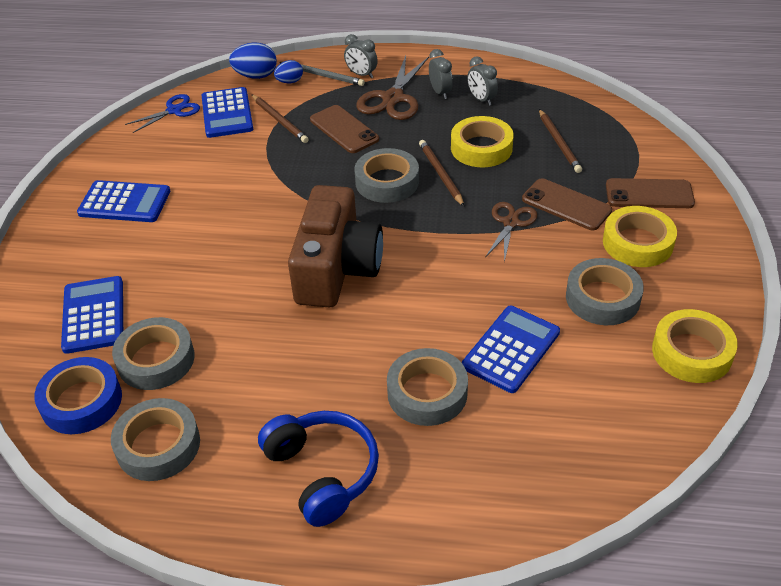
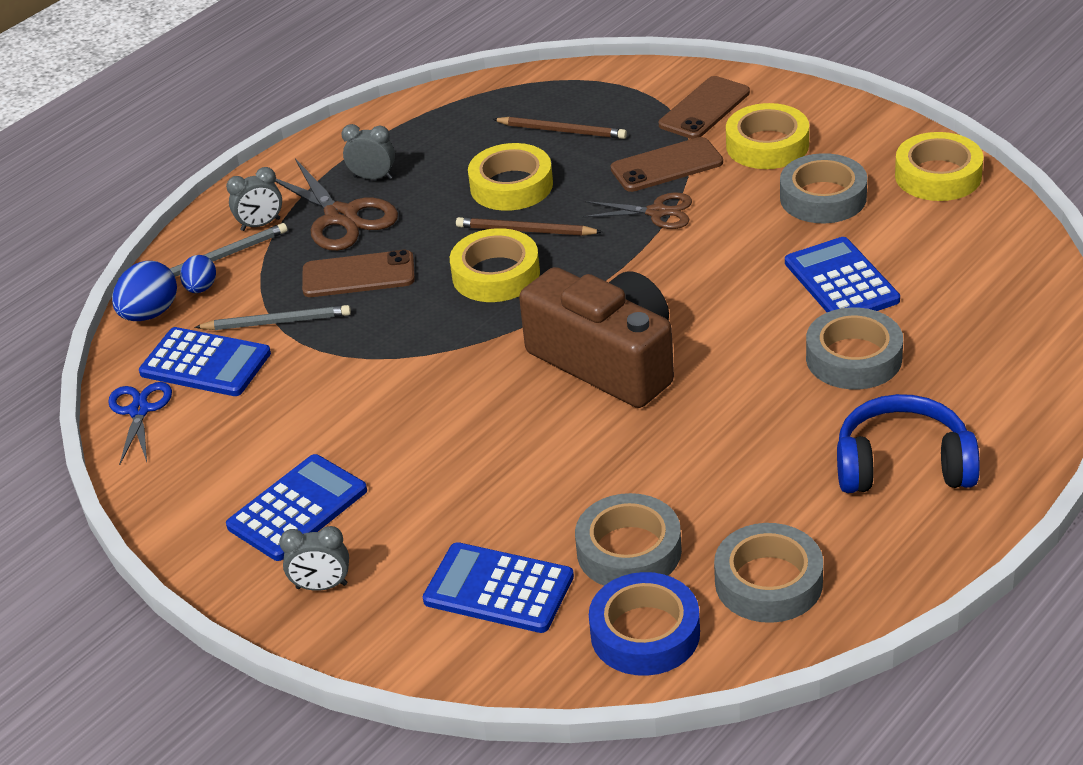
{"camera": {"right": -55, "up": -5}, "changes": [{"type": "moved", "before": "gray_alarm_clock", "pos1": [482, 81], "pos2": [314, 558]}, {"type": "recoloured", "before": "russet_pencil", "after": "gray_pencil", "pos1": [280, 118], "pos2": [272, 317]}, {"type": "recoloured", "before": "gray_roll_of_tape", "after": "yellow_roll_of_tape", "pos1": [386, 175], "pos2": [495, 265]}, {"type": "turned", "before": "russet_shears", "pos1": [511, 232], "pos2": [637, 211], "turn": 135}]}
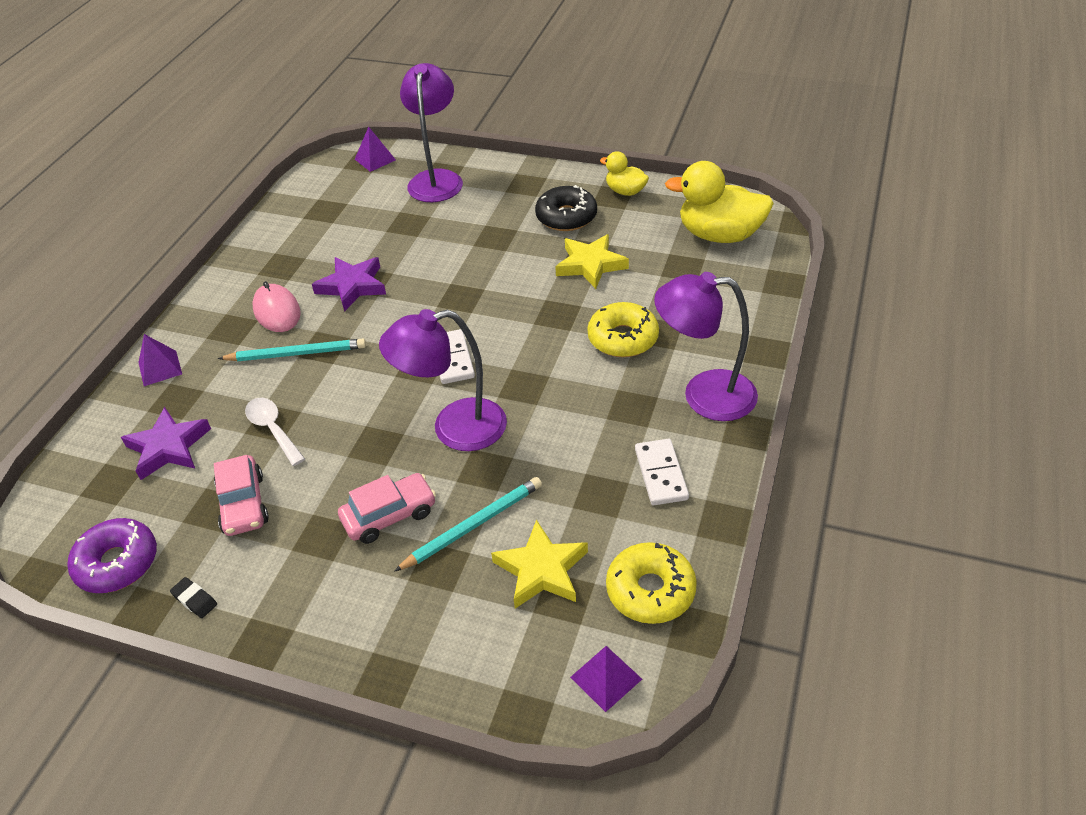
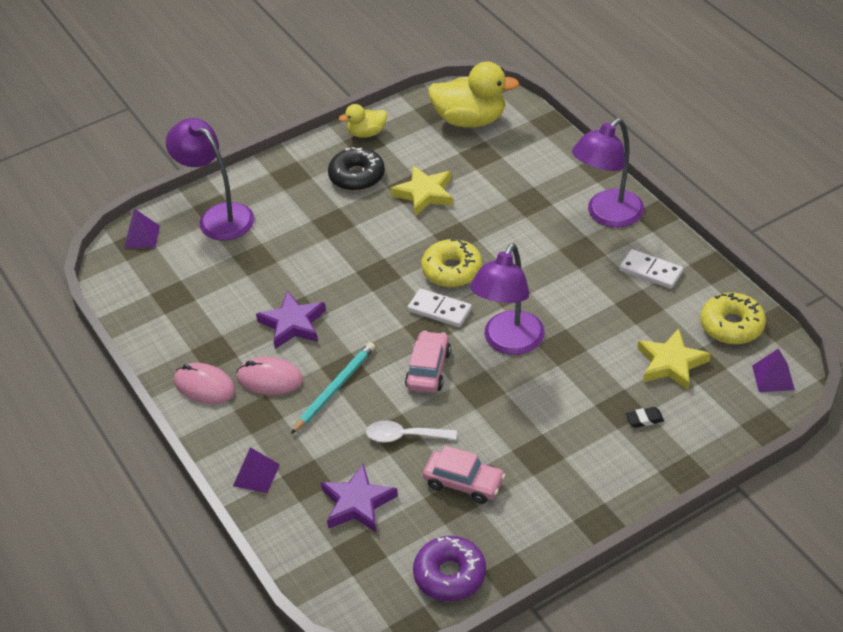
{"camera": {"right": -50, "up": 0}, "changes": [{"type": "turned", "before": "yellow_toy_duck", "pos1": [719, 202], "pos2": [473, 95], "turn": -135}, {"type": "moved", "before": "yellow_glazed_donut", "pos1": [623, 329], "pos2": [451, 262]}, {"type": "moved", "before": "rosy_car", "pos1": [387, 508], "pos2": [428, 362]}, {"type": "removed", "before": "aqua_pencil", "pos1": [468, 524]}, {"type": "moved", "before": "black_pencil_eraser", "pos1": [193, 597], "pos2": [645, 417]}, {"type": "added", "after": "rosy_computer_mouse", "pos2": [204, 383]}]}
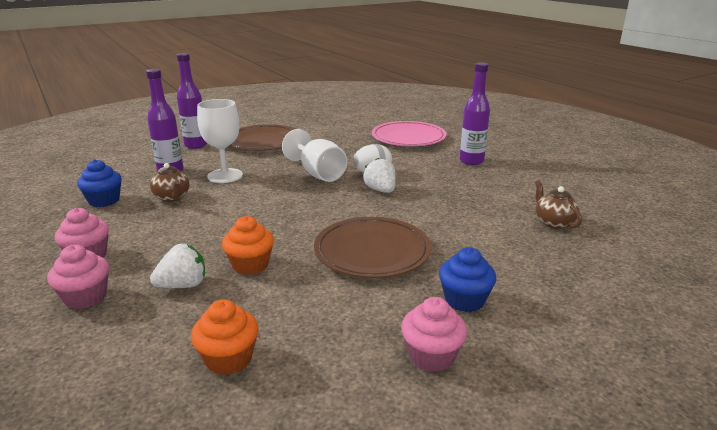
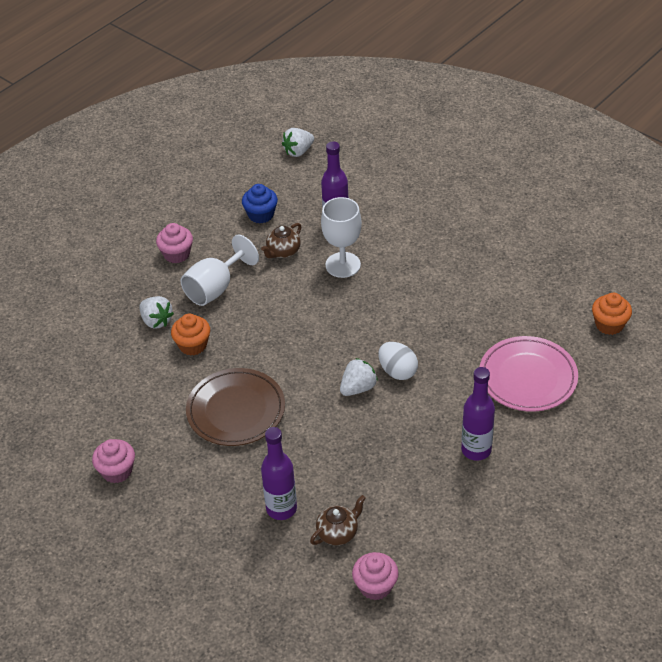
{"camera": {"right": 75, "up": 20}, "changes": [{"type": "moved", "before": "violet_flask", "pos1": [192, 101], "pos2": [279, 473]}, {"type": "removed", "before": "russet_plate", "pos1": [262, 137]}, {"type": "moved", "before": "snow-white_chalice", "pos1": [314, 155], "pos2": [219, 270]}, {"type": "moved", "before": "rosy_cupcake", "pos1": [78, 277], "pos2": [375, 576]}, {"type": "removed", "before": "blue_cupcake", "pos1": [468, 279]}, {"type": "moved", "before": "bright_orange_cupcake", "pos1": [224, 337], "pos2": [612, 314]}, {"type": "added", "after": "snow-white_toy_strawberry", "pos2": [298, 142]}]}
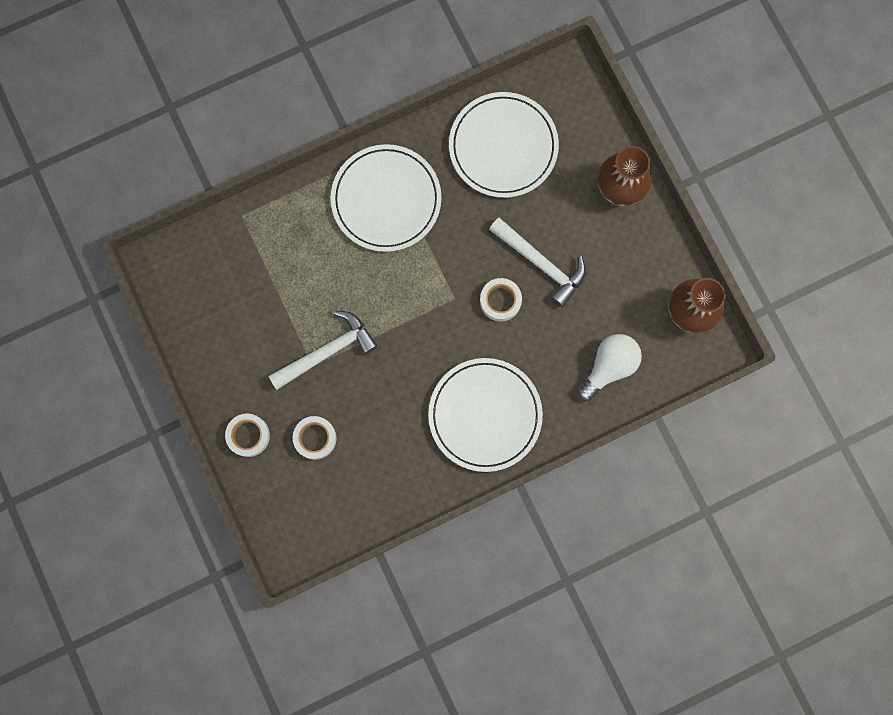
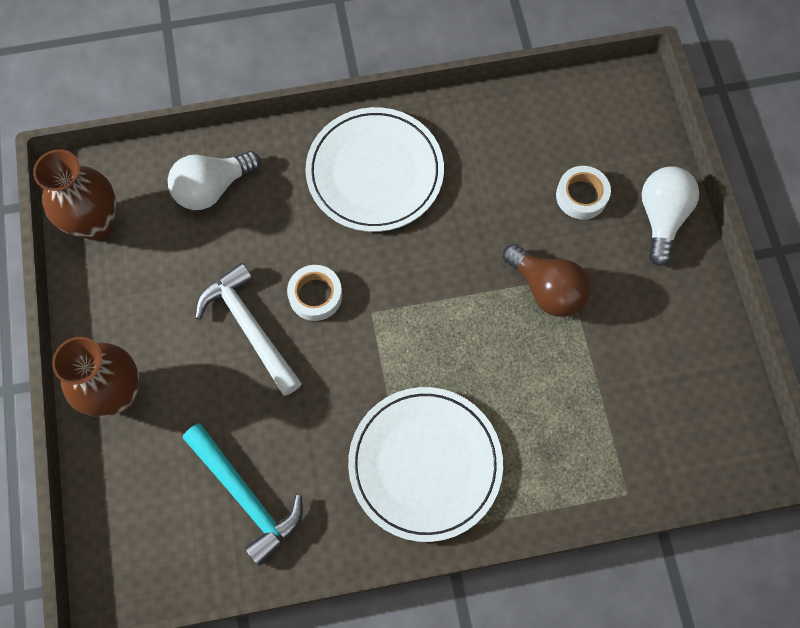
{"camera": {"right": -165, "up": -10}, "changes": [{"type": "replaced", "before": "snow-white_plate", "after": "aqua_carpenter's_hammer", "pos1": [504, 145], "pos2": [243, 495]}, {"type": "replaced", "before": "snow-white_carpenter's_hammer", "after": "russet_bulb", "pos1": [323, 350], "pos2": [547, 280]}, {"type": "replaced", "before": "snow-white_roll_of_tape", "after": "snow-white_bulb", "pos1": [247, 435], "pos2": [670, 216]}]}
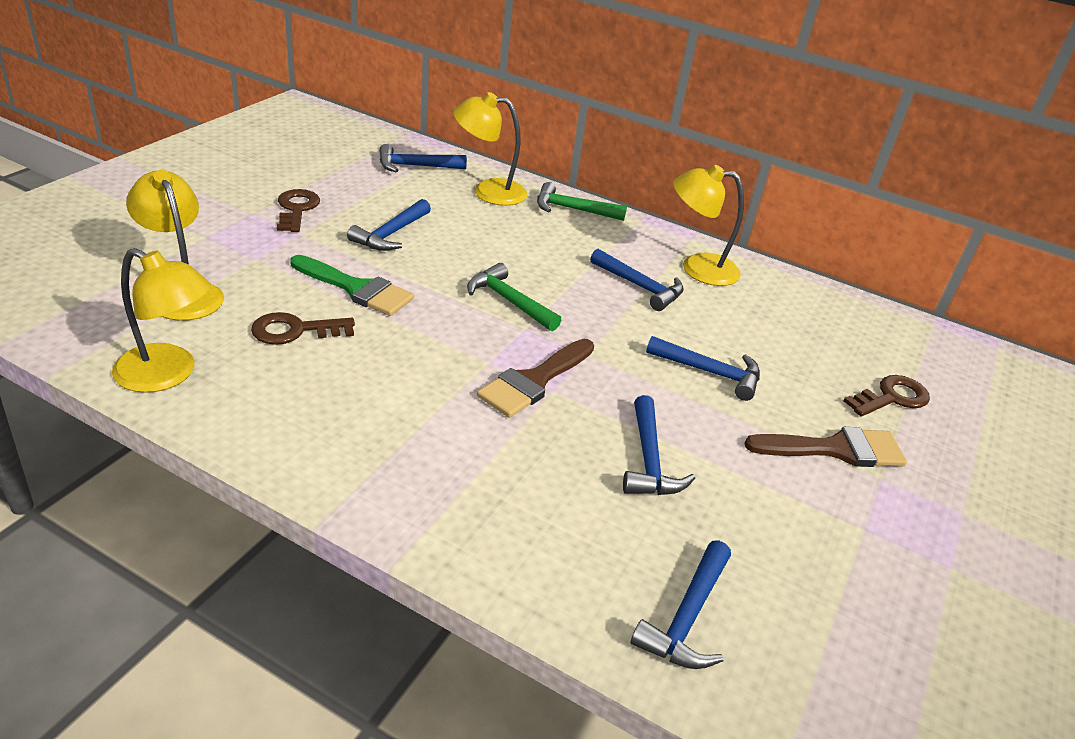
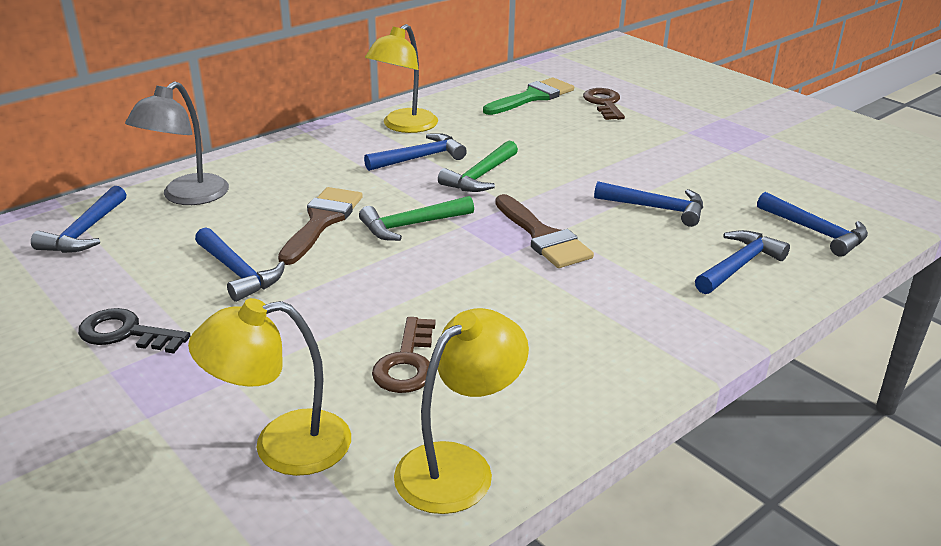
{"camera": {"right": -65, "up": -5}, "changes": [{"type": "recoloured", "before": "yellow_lamp", "after": "gray_lamp", "pos1": [490, 149], "pos2": [177, 143]}, {"type": "moved", "before": "emerald_carpenter's_hammer", "pos1": [582, 201], "pos2": [478, 166]}, {"type": "recoloured", "before": "russet_key", "after": "black_key", "pos1": [298, 210], "pos2": [134, 330]}, {"type": "moved", "before": "emerald_brush", "pos1": [352, 285], "pos2": [528, 96]}, {"type": "moved", "before": "blue_carpenter's_hammer", "pos1": [703, 368], "pos2": [742, 262]}, {"type": "moved", "before": "russet_brush", "pos1": [825, 447], "pos2": [320, 226]}]}
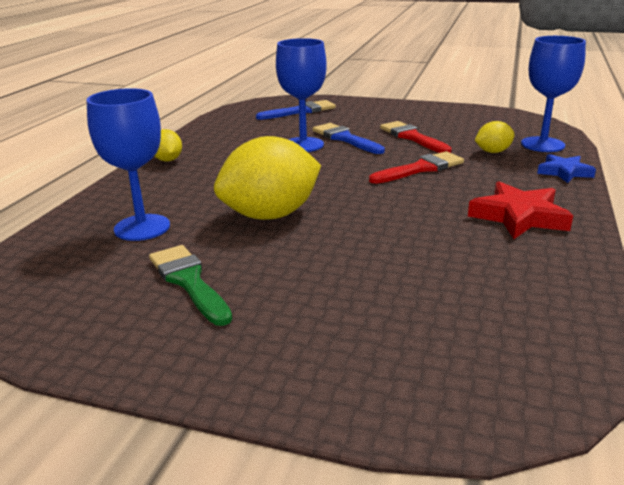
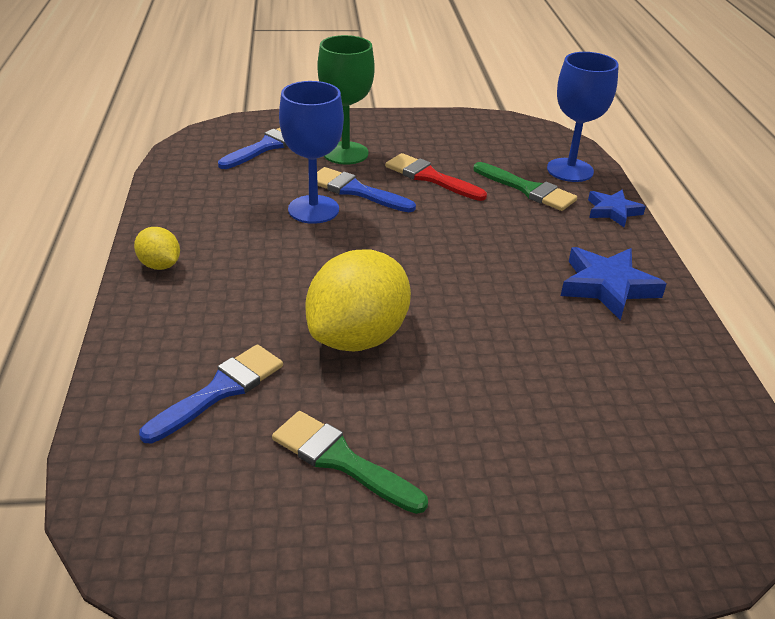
{"camera": {"right": -25, "up": 10}, "changes": [{"type": "replaced", "before": "blue_chalice", "after": "blue_brush", "pos1": [128, 164], "pos2": [211, 394]}, {"type": "replaced", "before": "yellow_lemon", "after": "emerald_brush", "pos1": [495, 137], "pos2": [525, 186]}, {"type": "removed", "before": "crimson_brush", "pos1": [416, 167]}, {"type": "recoloured", "before": "crimson_star_shape", "after": "blue_star_shape", "pos1": [520, 210], "pos2": [614, 284]}, {"type": "added", "after": "emerald_chalice", "pos2": [346, 100]}]}
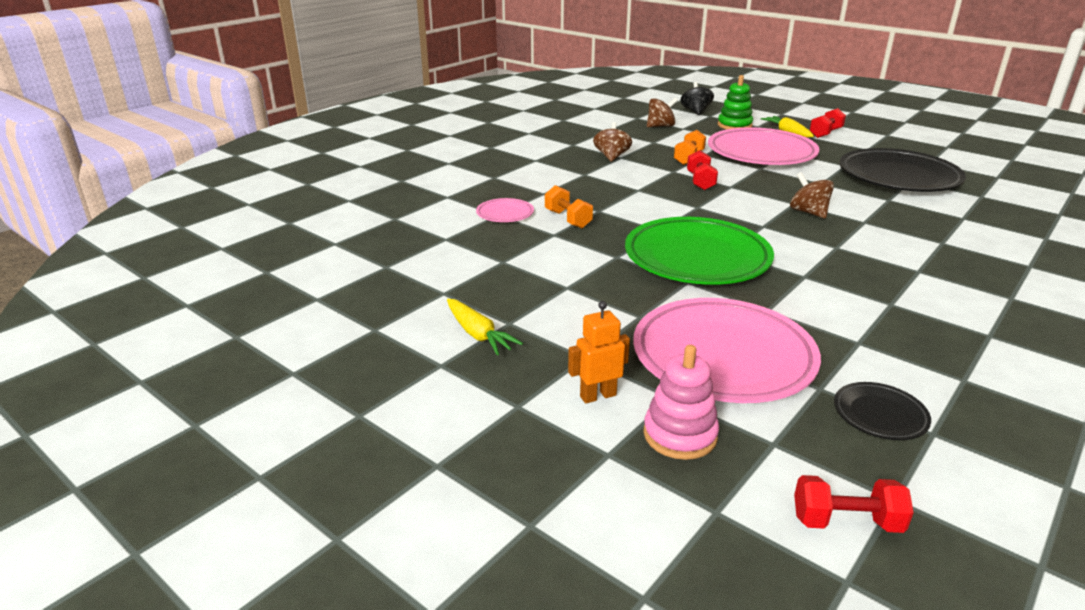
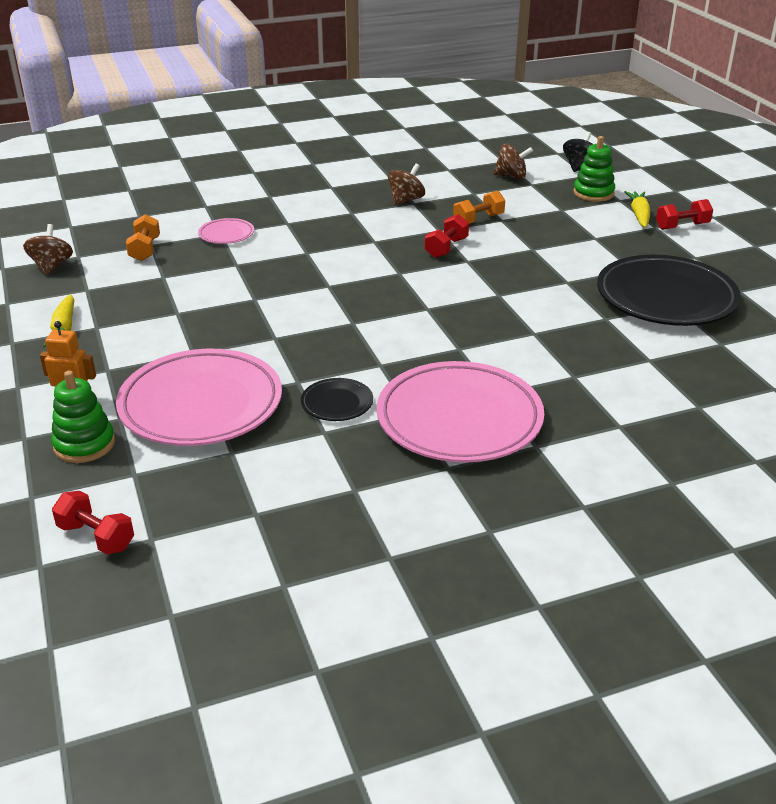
{"camera": {"right": 30, "up": 5}, "changes": [{"type": "moved", "before": "rosy_plate", "pos1": [763, 146], "pos2": [460, 412]}, {"type": "moved", "before": "russet_whirligig", "pos1": [812, 195], "pos2": [48, 249]}, {"type": "moved", "before": "bright_orange_free_weight", "pos1": [569, 206], "pos2": [143, 237]}, {"type": "removed", "before": "emerald_plate", "pos1": [699, 251]}, {"type": "recoloured", "before": "rosy_stacking_rings", "after": "emerald_stacking_rings", "pos1": [681, 402], "pos2": [83, 416]}, {"type": "moved", "before": "black_plate", "pos1": [882, 411], "pos2": [337, 399]}]}
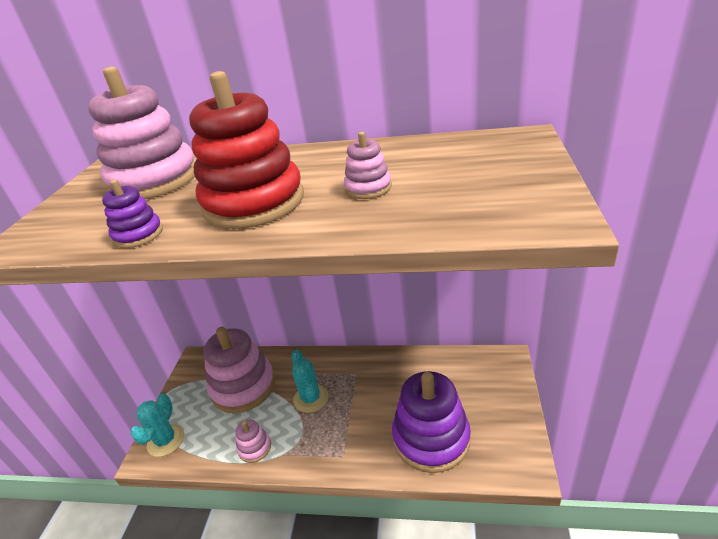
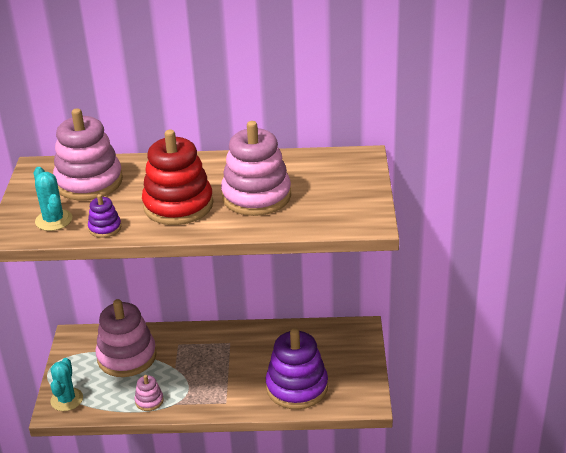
{"camera": {"right": -10, "up": 0}, "changes": [{"type": "resized", "before": "rosy_stacking_rings", "pos1": [368, 165], "pos2": [256, 168], "scale": 2.2}, {"type": "moved", "before": "aqua_cactus", "pos1": [309, 381], "pos2": [53, 199]}]}
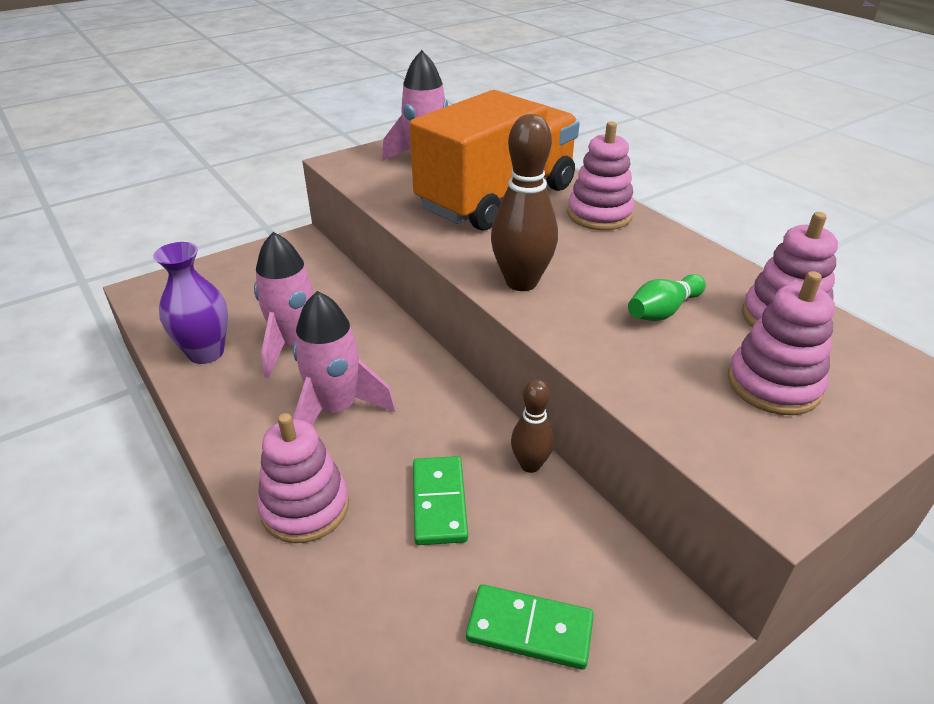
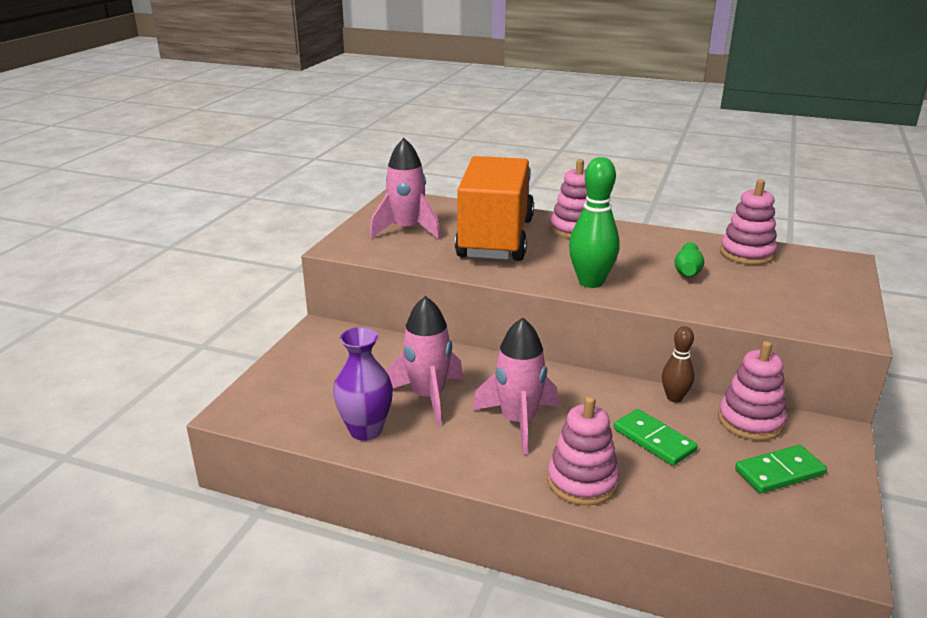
{"camera": {"right": -35, "up": -10}, "changes": [{"type": "recoloured", "before": "russet_tenpin", "after": "emerald_tenpin", "pos1": [524, 202], "pos2": [594, 222]}, {"type": "moved", "before": "rosy_stacking_rings", "pos1": [781, 343], "pos2": [752, 391]}]}
